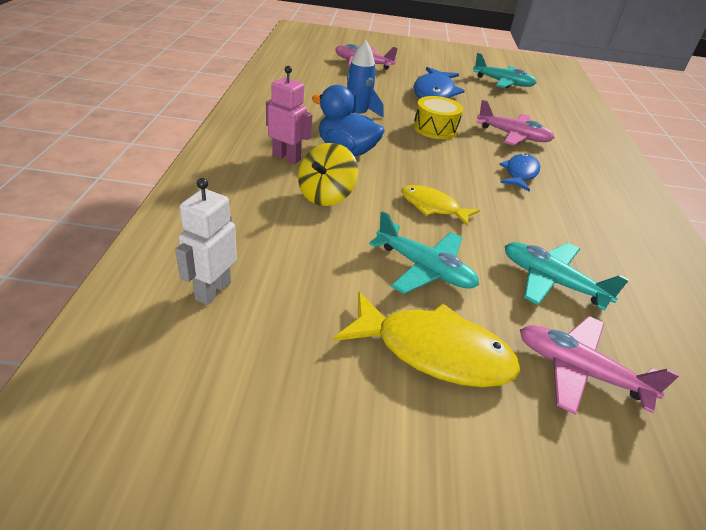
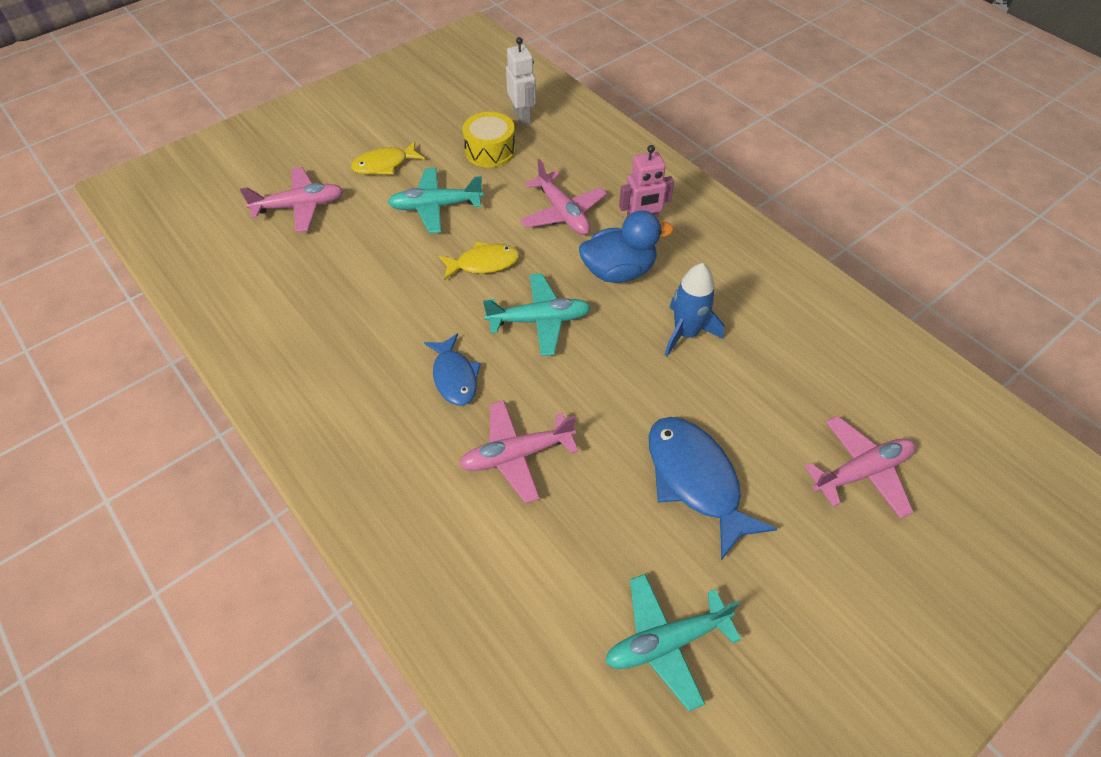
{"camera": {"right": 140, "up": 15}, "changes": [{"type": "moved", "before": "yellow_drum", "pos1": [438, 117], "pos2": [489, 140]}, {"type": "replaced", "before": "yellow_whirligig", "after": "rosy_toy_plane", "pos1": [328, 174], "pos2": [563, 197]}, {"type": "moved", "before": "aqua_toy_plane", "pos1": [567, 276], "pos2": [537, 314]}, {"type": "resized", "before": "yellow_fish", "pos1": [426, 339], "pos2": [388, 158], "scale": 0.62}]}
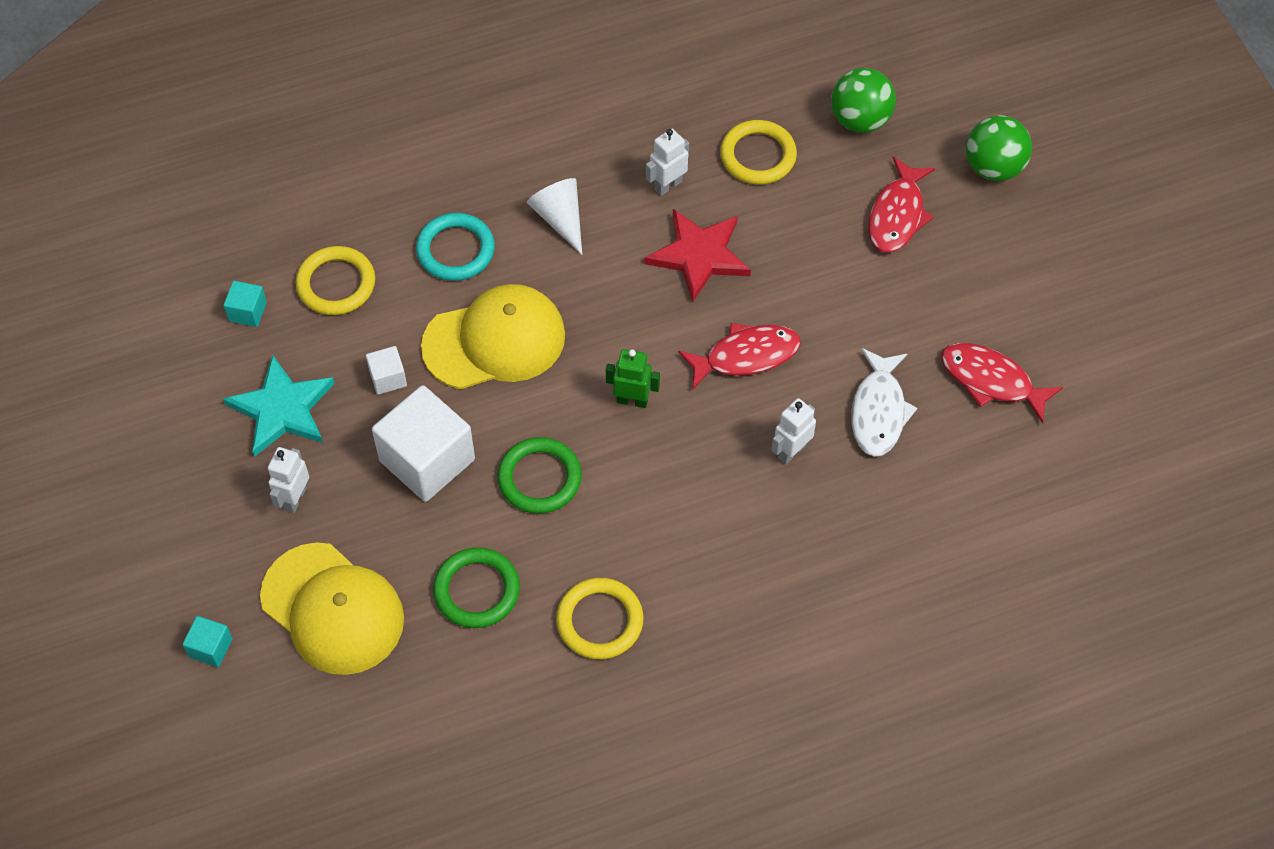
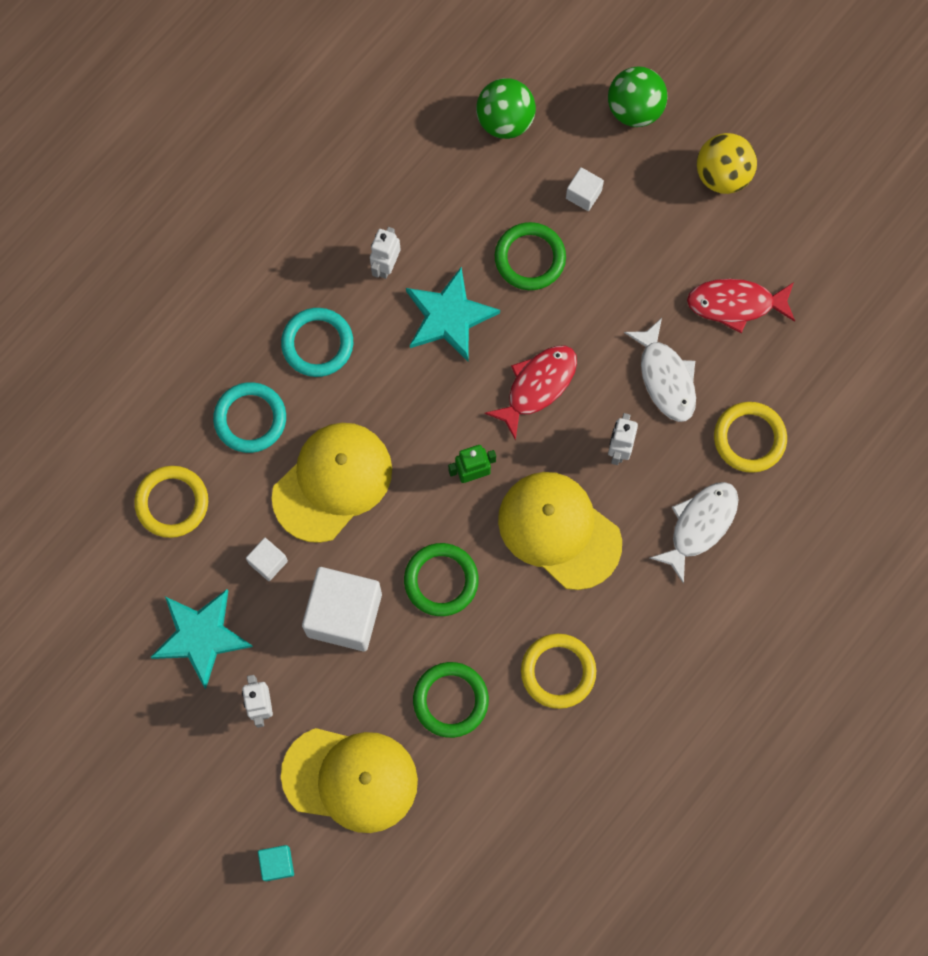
{"camera": {"right": -30, "up": 15}, "changes": [{"type": "moved", "before": "yellow_hoop", "pos1": [758, 152], "pos2": [750, 437]}, {"type": "replaced", "before": "crimson_fish", "after": "snow-white_cube", "pos1": [901, 204], "pos2": [585, 189]}, {"type": "replaced", "before": "snow-white_solid_cone", "after": "aqua_hoop", "pos1": [554, 216], "pos2": [317, 342]}, {"type": "recoloured", "before": "crimson_star_shape", "after": "aqua_star_shape", "pos1": [697, 256], "pos2": [453, 314]}, {"type": "removed", "before": "aqua_cube", "pos1": [245, 304]}, {"type": "added", "after": "yellow_ball", "pos2": [727, 163]}, {"type": "added", "after": "emerald_hoop", "pos2": [530, 256]}, {"type": "added", "after": "yellow_baseball_cap", "pos2": [560, 531]}, {"type": "added", "after": "snow-white_fish", "pos2": [694, 533]}]}
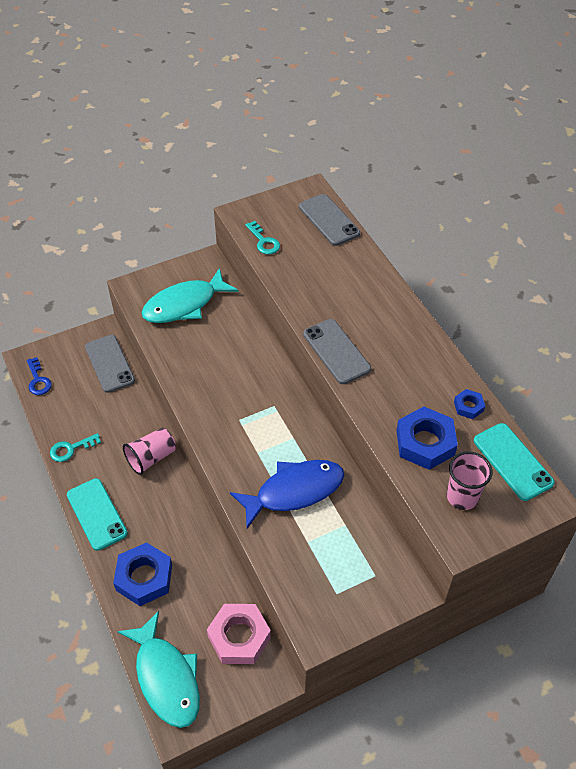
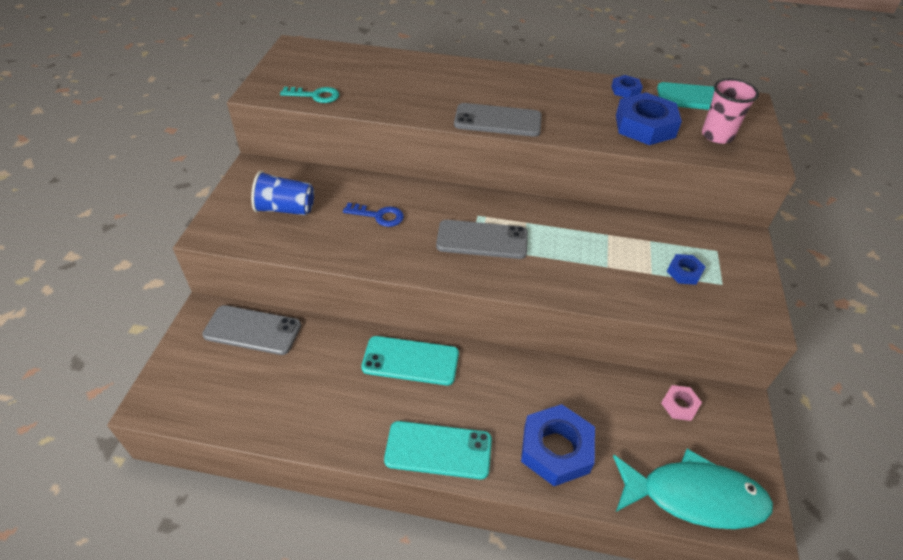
{"camera": {"right": -55, "up": -5}, "changes": [{"type": "moved", "before": "gray_phone", "pos1": [329, 220], "pos2": [482, 239]}, {"type": "replaced", "before": "aqua_fish", "after": "blue_tumbler", "pos1": [190, 295], "pos2": [282, 193]}, {"type": "moved", "before": "blue_key", "pos1": [39, 376], "pos2": [373, 215]}, {"type": "replaced", "before": "rosy_tumbler", "after": "aqua_phone", "pos1": [149, 451], "pos2": [410, 360]}, {"type": "removed", "before": "aqua_key", "pos1": [75, 447]}, {"type": "removed", "before": "blue_fish", "pos1": [287, 494]}, {"type": "resized", "before": "rosy_nut", "pos1": [239, 634], "pos2": [681, 403], "scale": 0.5}, {"type": "added", "after": "blue_nut", "pos2": [686, 269]}]}
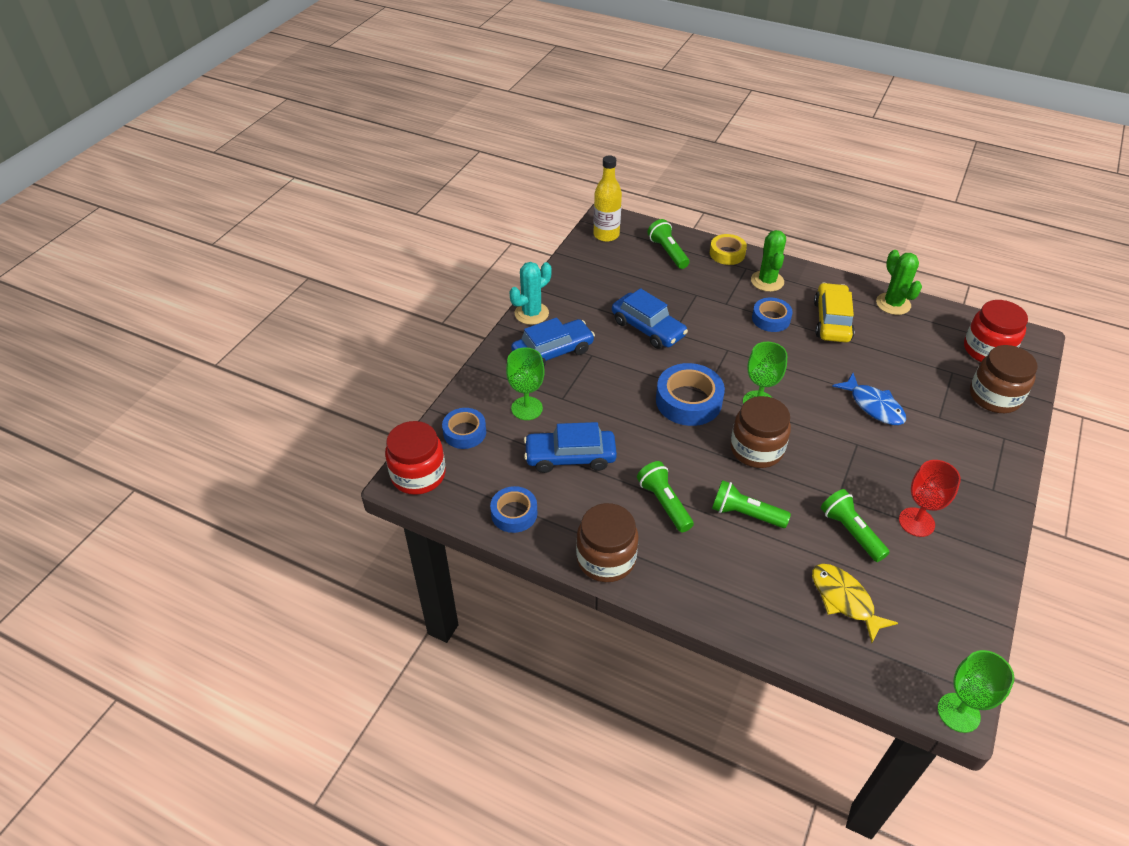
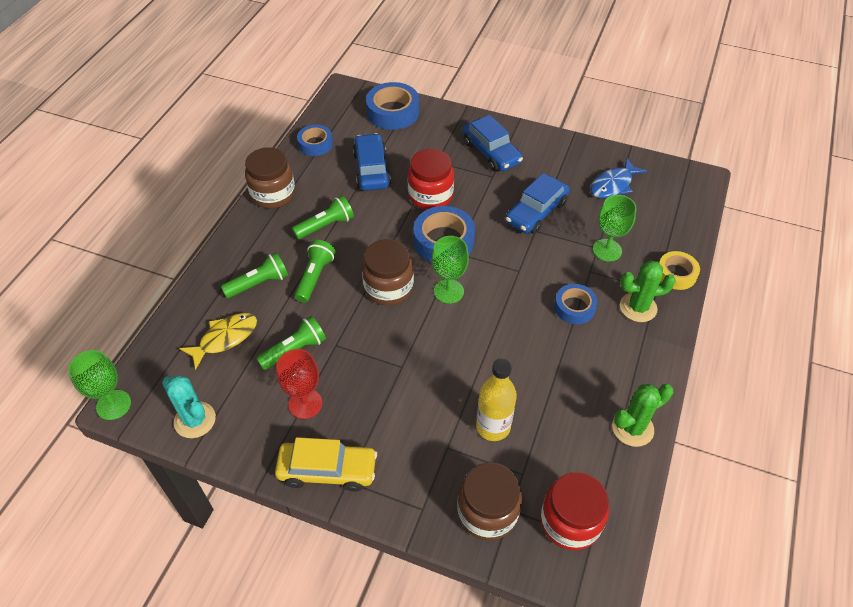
{"camera": {"right": 85, "up": 5}, "changes": [{"type": "moved", "before": "yellow_flask", "pos1": [608, 198], "pos2": [496, 399]}, {"type": "moved", "before": "emerald_torch", "pos1": [668, 244], "pos2": [254, 275]}, {"type": "moved", "before": "aqua_cactus", "pos1": [530, 293], "pos2": [189, 406]}, {"type": "moved", "before": "yellow_car", "pos1": [834, 312], "pos2": [326, 464]}, {"type": "moved", "before": "emerald_chalice", "pos1": [525, 383], "pos2": [615, 228]}, {"type": "moved", "before": "blue_fish", "pos1": [869, 399], "pos2": [618, 178]}, {"type": "resized", "before": "blue_roll_of_tape", "pos1": [464, 428], "pos2": [392, 106], "scale": 1.59}, {"type": "moved", "before": "crimson_preserve_jar", "pos1": [415, 458], "pos2": [431, 179]}]}
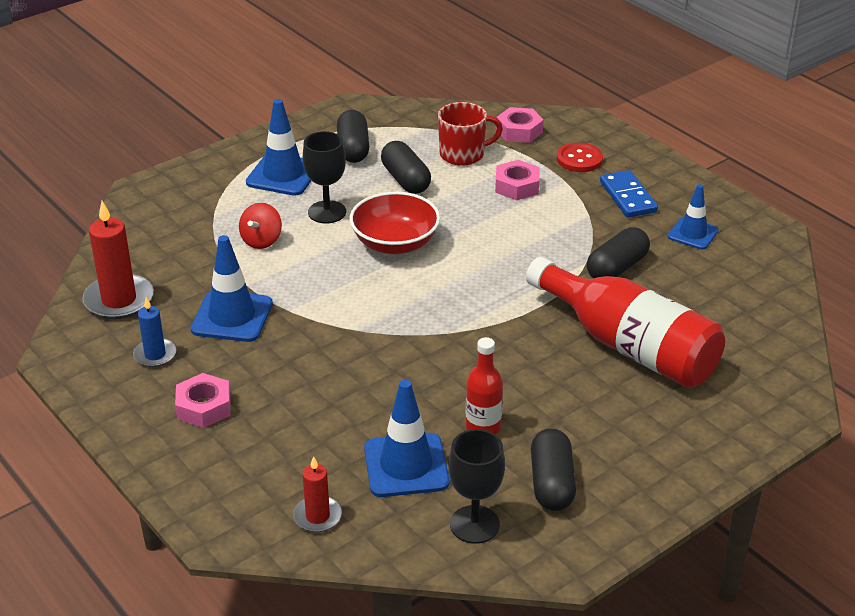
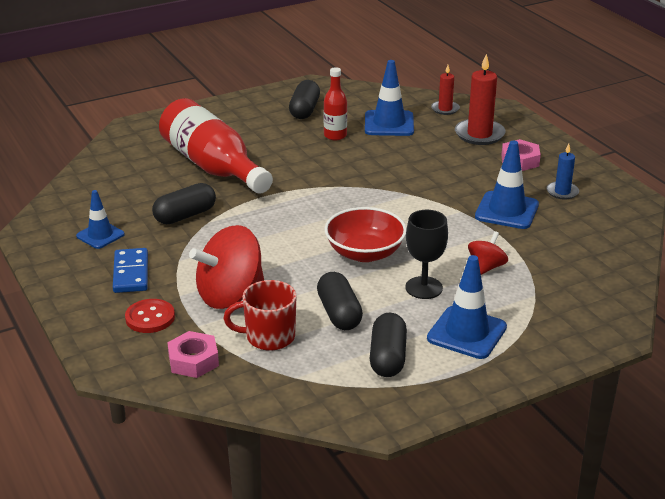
{"camera": {"right": -170, "up": -5}, "changes": [{"type": "replaced", "before": "rosy_nut", "after": "crimson_whirligig", "pos1": [517, 180], "pos2": [226, 267]}, {"type": "moved", "before": "crimson_wax_candle", "pos1": [118, 260], "pos2": [480, 99]}, {"type": "removed", "before": "black_chalice", "pos1": [476, 486]}]}
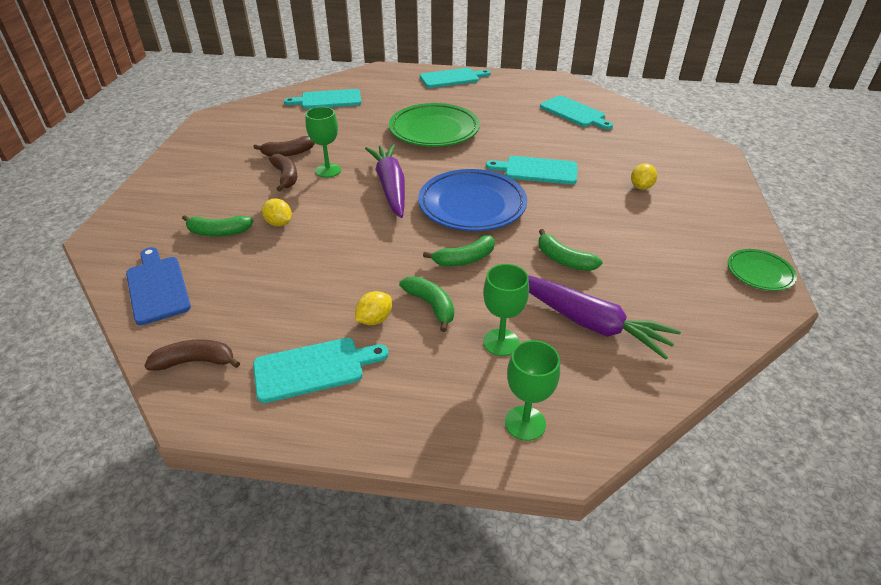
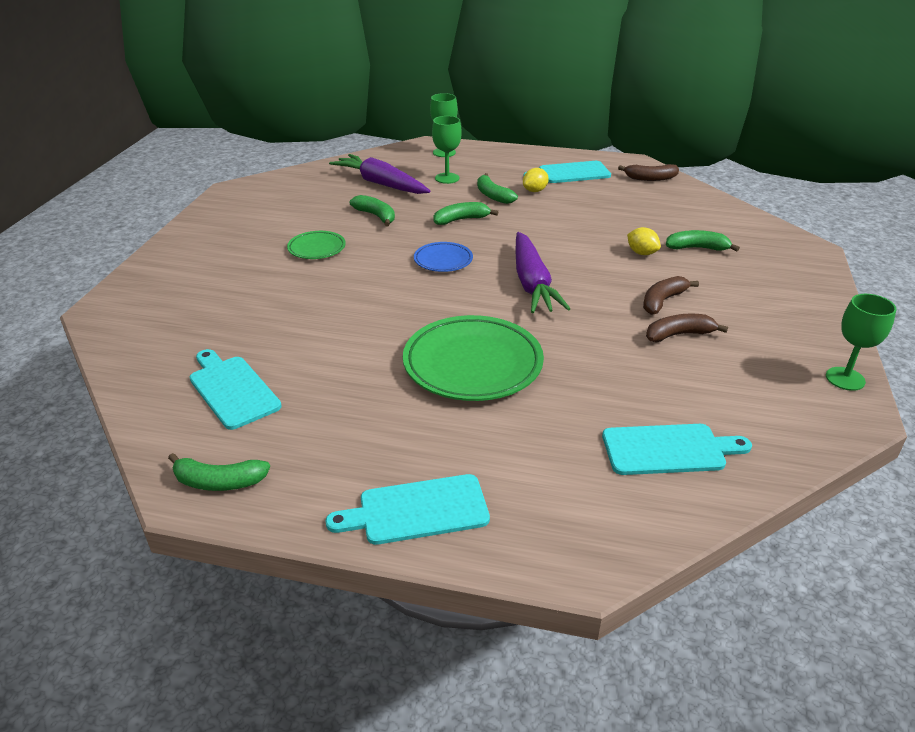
{"camera": {"right": -175, "up": -5}, "changes": [{"type": "moved", "before": "emerald_chalice", "pos1": [323, 142], "pos2": [861, 342]}, {"type": "turned", "before": "russet_banana_fruit", "pos1": [283, 172], "pos2": [671, 295], "turn": 60}, {"type": "removed", "before": "aqua_chopping_board", "pos1": [531, 170]}, {"type": "removed", "before": "yellow_lemon", "pos1": [644, 176]}, {"type": "resized", "before": "blue_plate", "pos1": [472, 200], "pos2": [443, 257], "scale": 0.52}, {"type": "removed", "before": "blue_chopping_board", "pos1": [158, 286]}, {"type": "moved", "before": "emerald_plate", "pos1": [762, 270], "pos2": [316, 245]}, {"type": "added", "after": "emerald_banana_fruit", "pos2": [219, 472]}]}
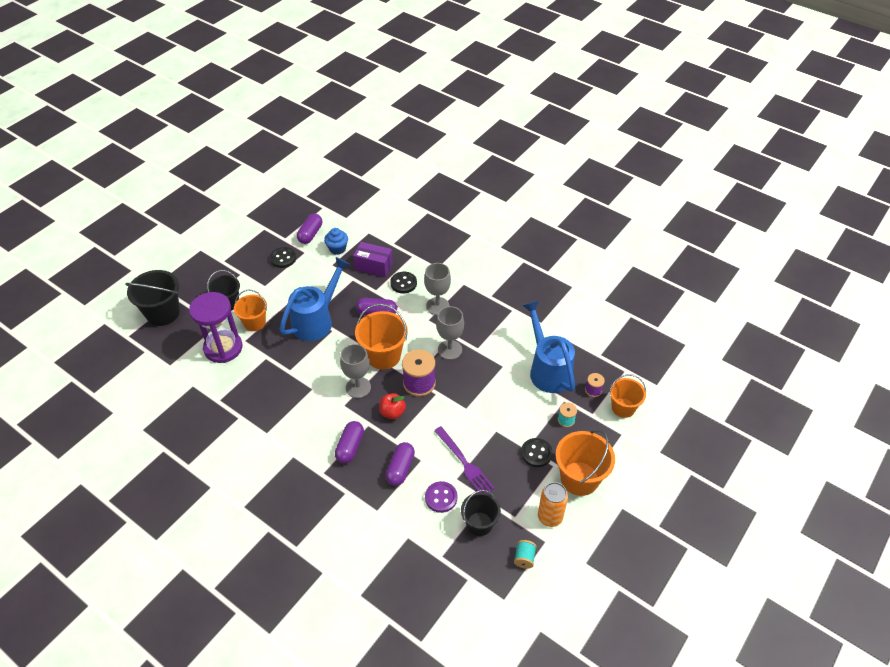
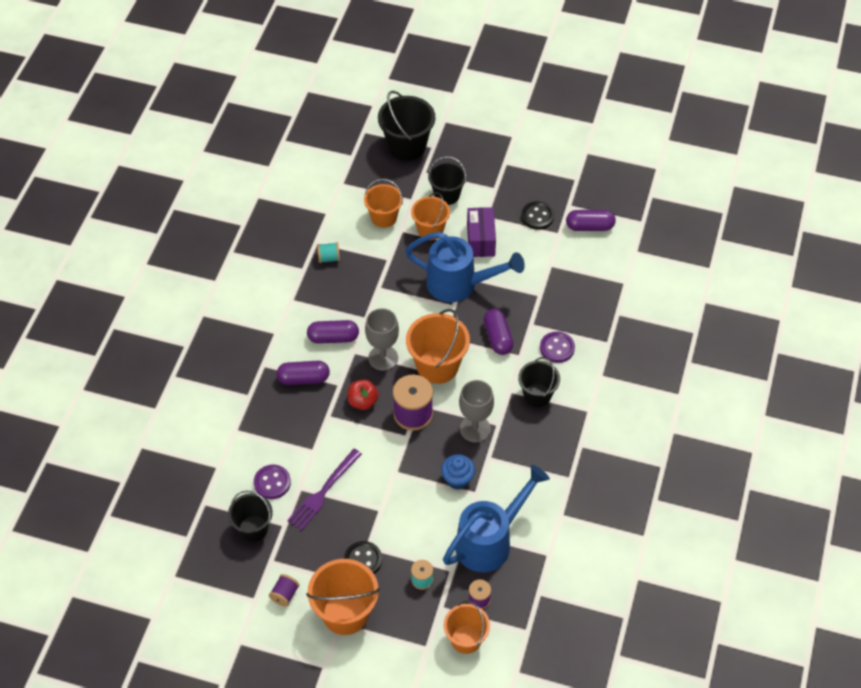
{"camera": {"right": 70, "up": 5}, "changes": [{"type": "moved", "before": "blue_cupcake", "pos1": [336, 241], "pos2": [458, 472]}, {"type": "moved", "before": "violet_parcel", "pos1": [373, 259], "pos2": [481, 232]}, {"type": "replaced", "before": "gray_chalice", "after": "black_pail", "pos1": [437, 289], "pos2": [539, 382]}, {"type": "recoloured", "before": "black_sewing_button", "after": "violet_sewing_button", "pos1": [403, 282], "pos2": [557, 347]}, {"type": "replaced", "before": "violet_hourglass", "after": "bright_orange_pail", "pos1": [216, 327], "pos2": [383, 203]}, {"type": "moved", "before": "violet_pill_shape", "pos1": [400, 464], "pos2": [333, 332]}, {"type": "replaced", "before": "bright_orange_can", "after": "violet_spool", "pos1": [553, 504], "pos2": [284, 590]}, {"type": "moved", "before": "aqua_spool", "pos1": [525, 554], "pos2": [328, 252]}]}
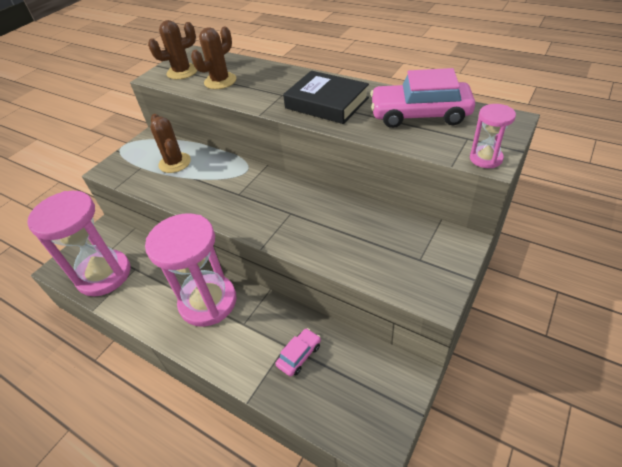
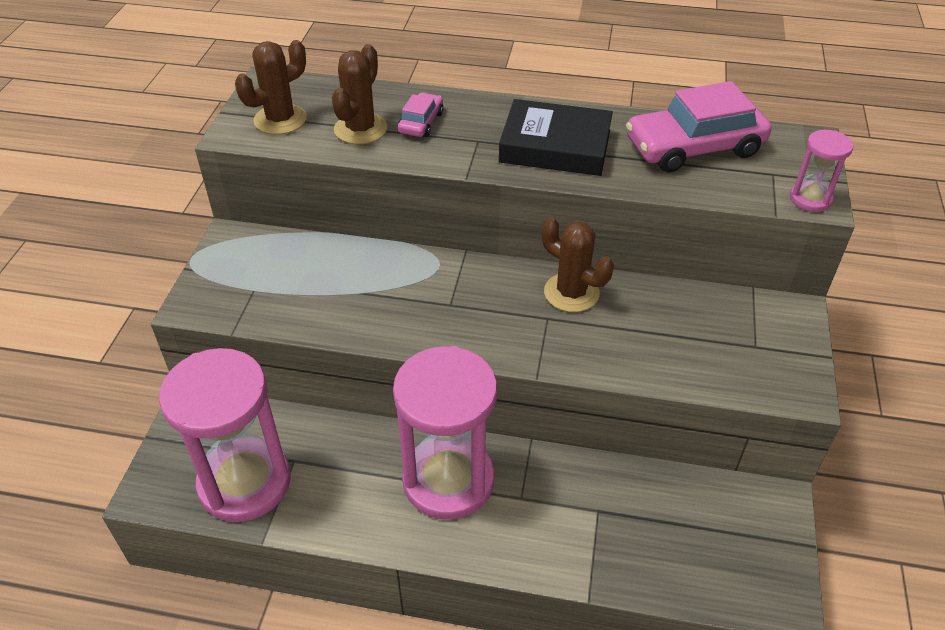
{"camera": {"right": -25, "up": 0}, "changes": [{"type": "moved", "before": "russet_cactus", "pos1": [170, 143], "pos2": [578, 264]}, {"type": "moved", "before": "rosy_car", "pos1": [298, 352], "pos2": [421, 115]}]}
